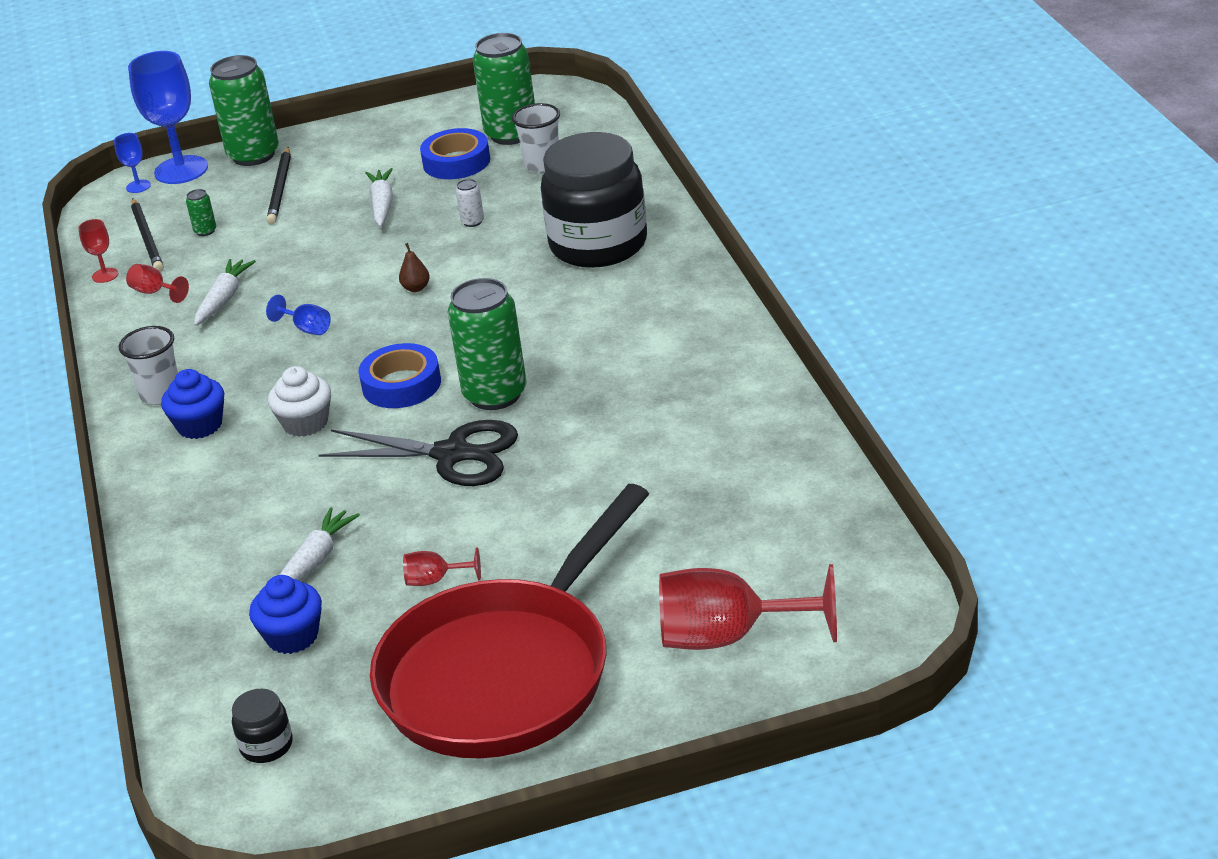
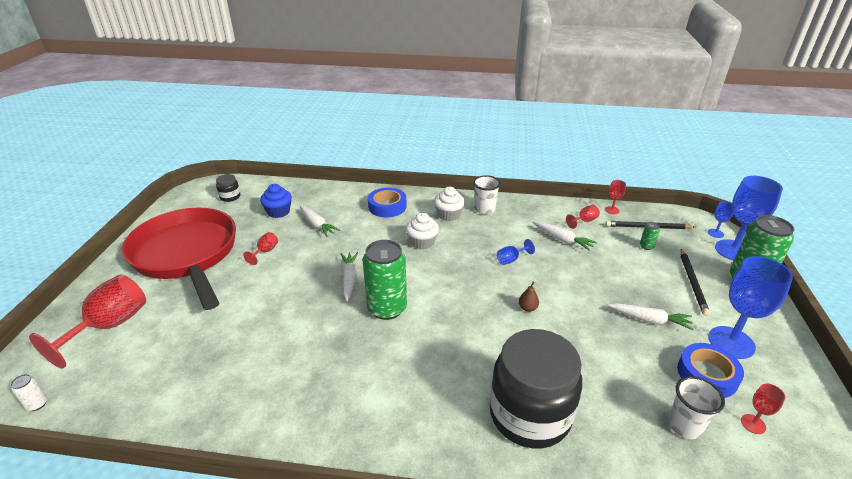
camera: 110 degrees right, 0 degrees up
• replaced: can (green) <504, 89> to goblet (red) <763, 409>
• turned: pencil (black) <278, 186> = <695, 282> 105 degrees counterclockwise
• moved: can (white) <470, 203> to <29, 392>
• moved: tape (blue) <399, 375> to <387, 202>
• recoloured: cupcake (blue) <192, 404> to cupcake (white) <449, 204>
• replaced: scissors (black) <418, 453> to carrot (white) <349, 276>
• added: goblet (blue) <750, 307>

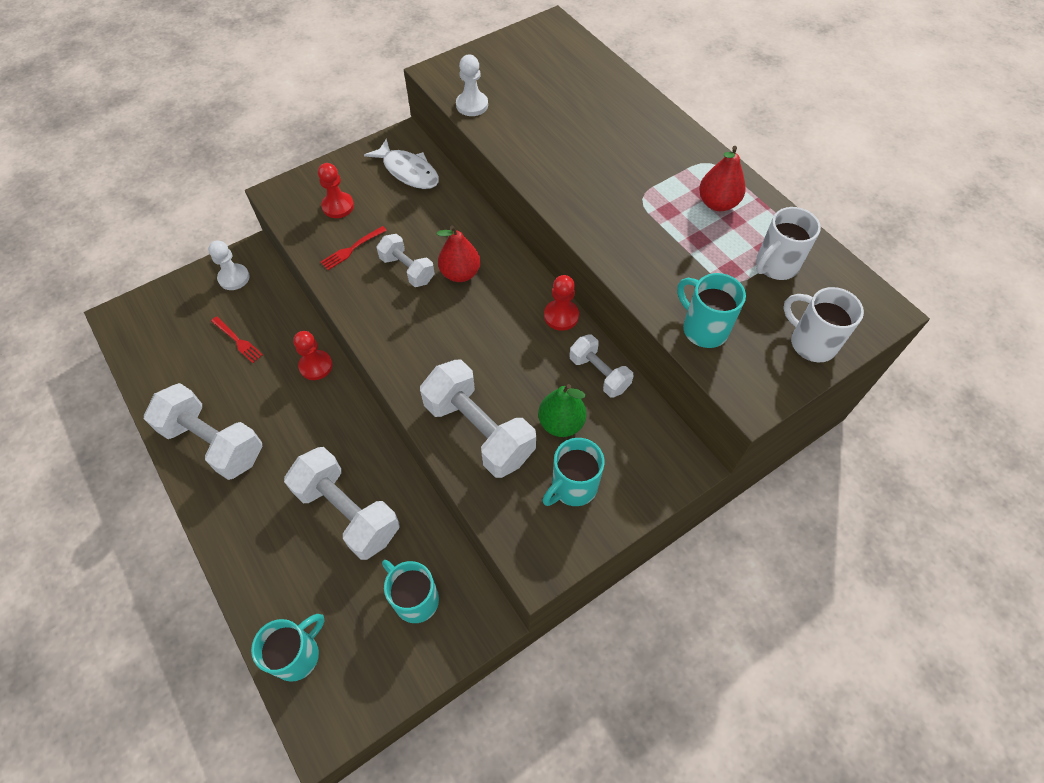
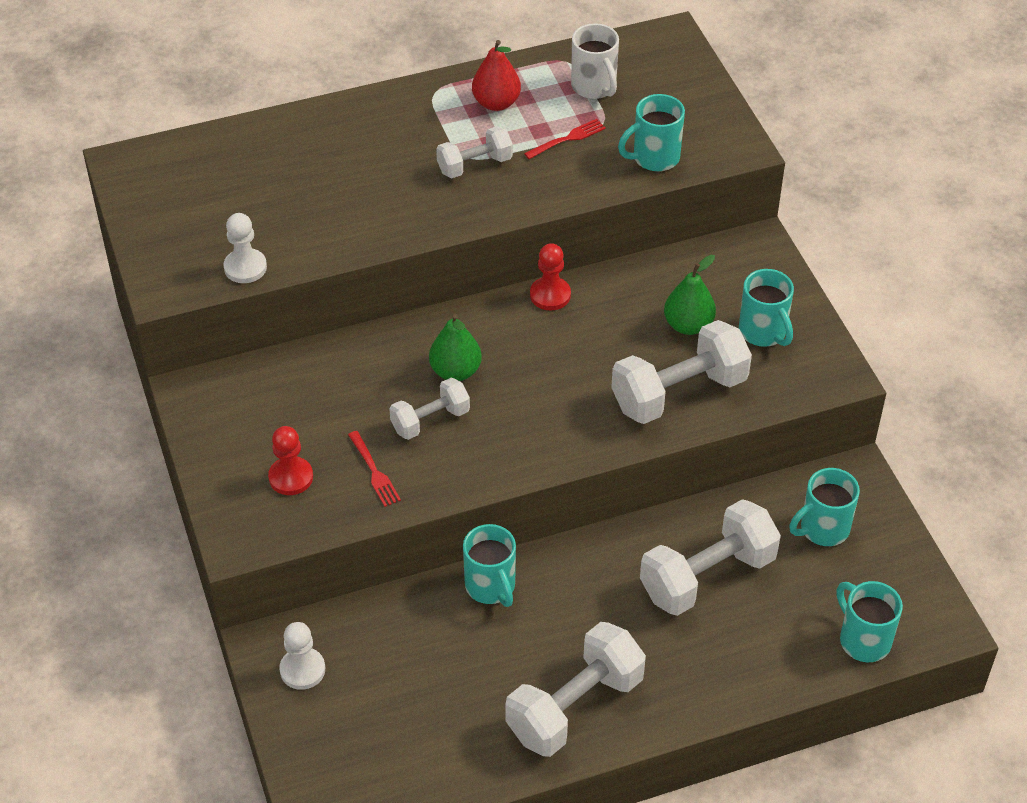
camera: 75 degrees left, 10 degrees down
• removed: fish (white) <401, 163>
• recoloured: pear (red) <458, 253> to pear (green) <455, 347>
• removed: mug (white) <823, 324>
• moved: fork (red) <237, 340> to <565, 139>
• replaced: pawn (red) <313, 355> to mug (turquoise) <489, 565>
• moved: dumbbell (white) <601, 365> to <474, 152>

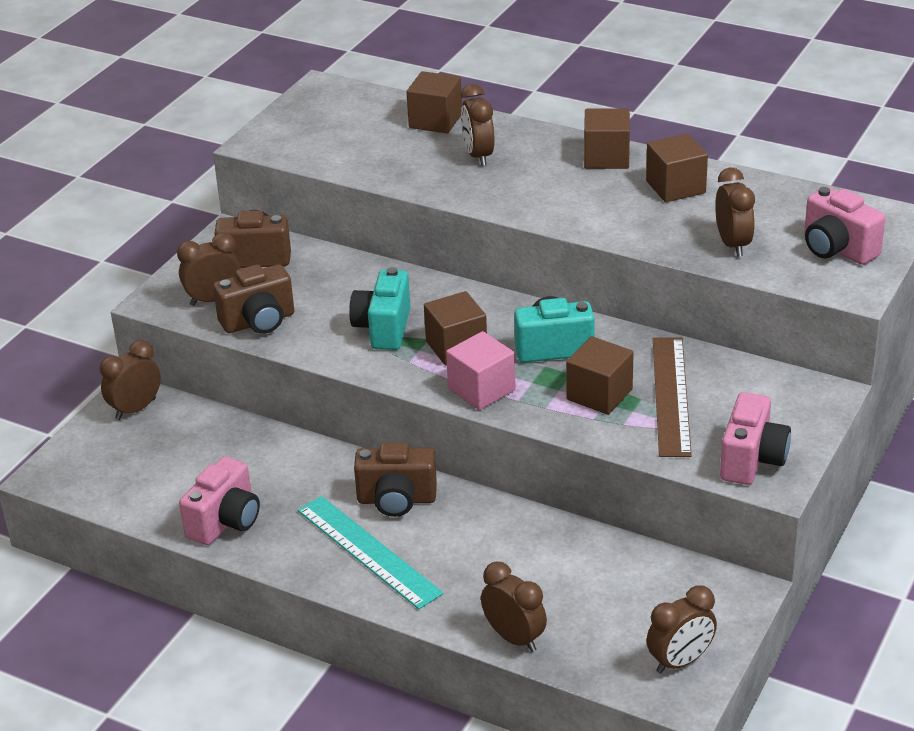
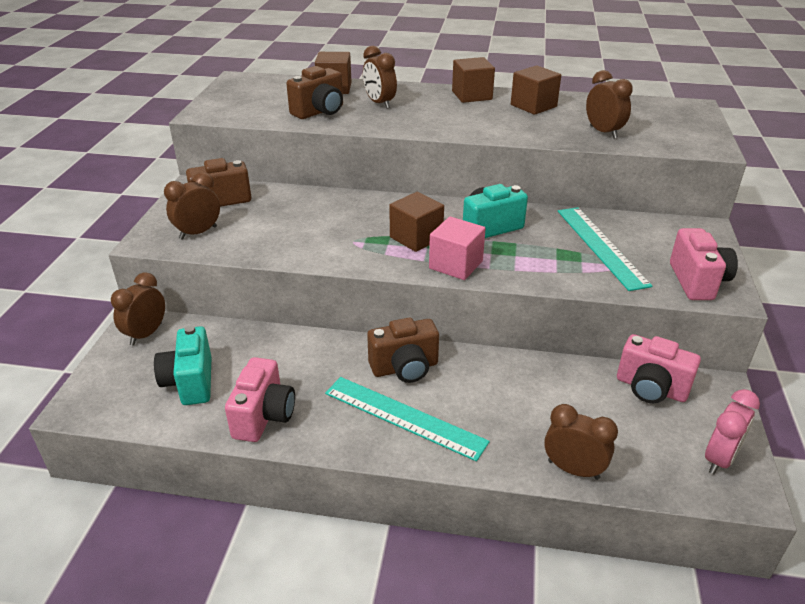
camera: 20 degrees left, 0 degrees up
• moved: camera (pink) <844, 226> to <659, 368>
• moved: camera (brown) <253, 299> to <314, 92>
• moved: camera (turquoise) <380, 308> to <182, 365>
• removed: cube (brown) <600, 375>
• recoloured: ruler (brown) <672, 397> to ruler (turquoise) <605, 249>
• recoloured: clock (brown) <682, 629> to clock (pink) <732, 431>

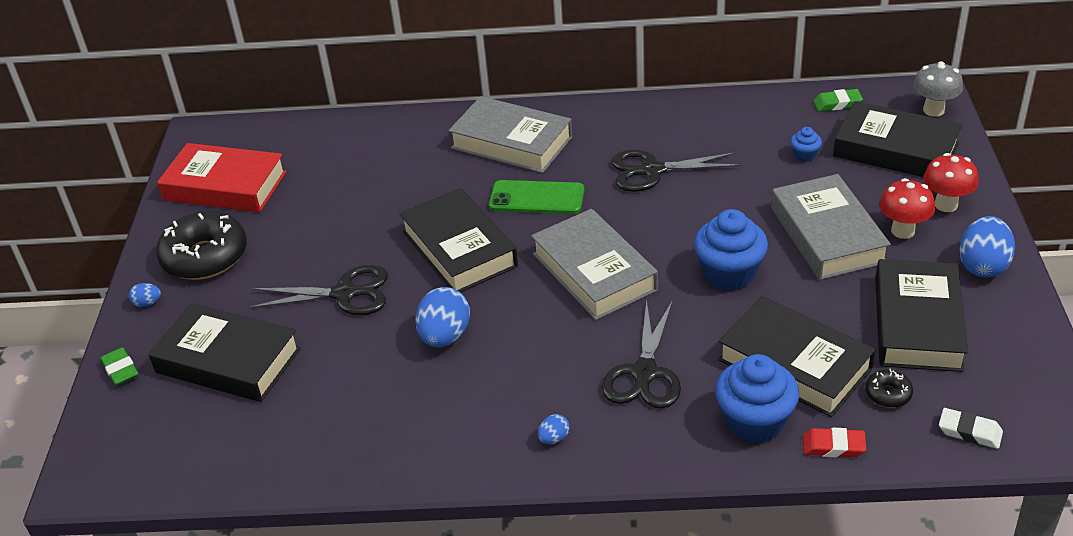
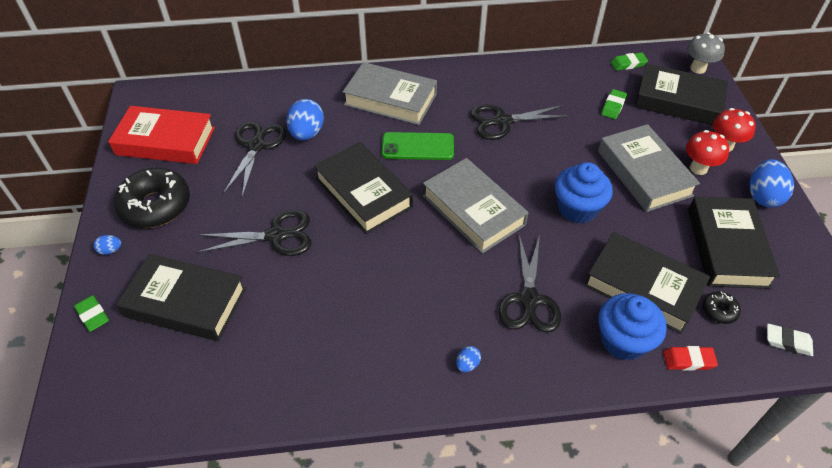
camera: 10 degrees left, 10 degrees up
• replaced: cupcake (blue) <806, 144> to eraser (green) <614, 104>
• moved: egg (blue) <442, 317> to <305, 120>
• added: scissors (black) <254, 159>

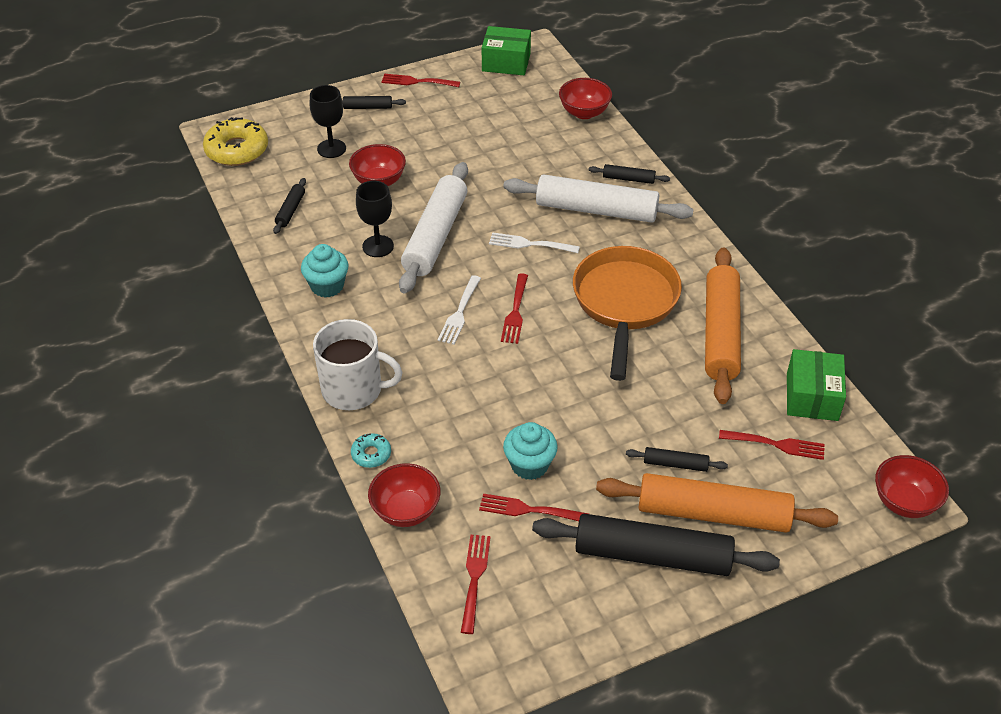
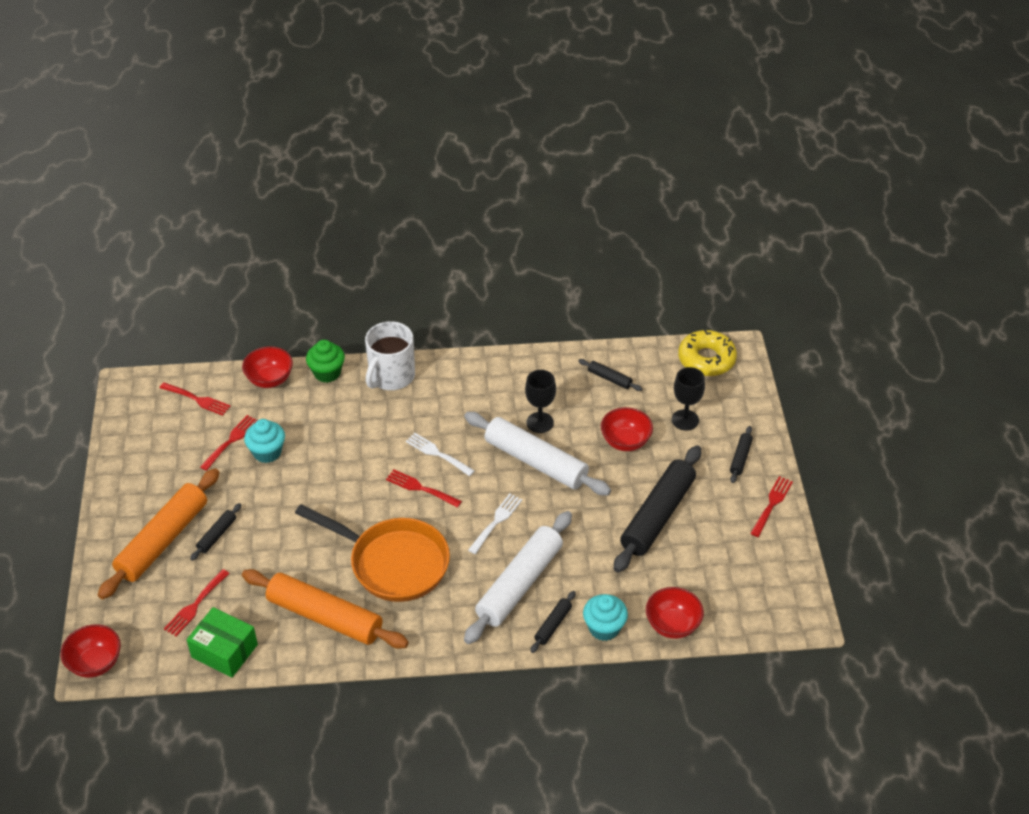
camera: 110 degrees right, 0 degrees up
• removed: box (green) <506, 50>
• moved: cupcake (turquoise) <325, 271> to <605, 617>
• replaced: donut (turquoise) <371, 450> to cupcake (green) <325, 361>
• moved: rolling pin (black) <656, 545> to <657, 509>

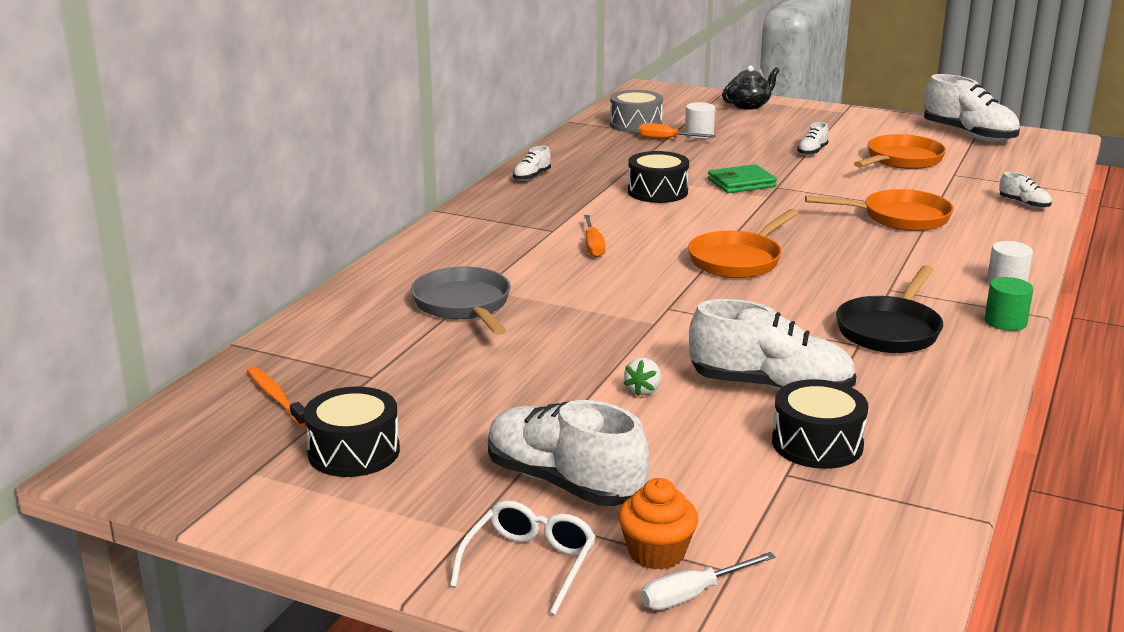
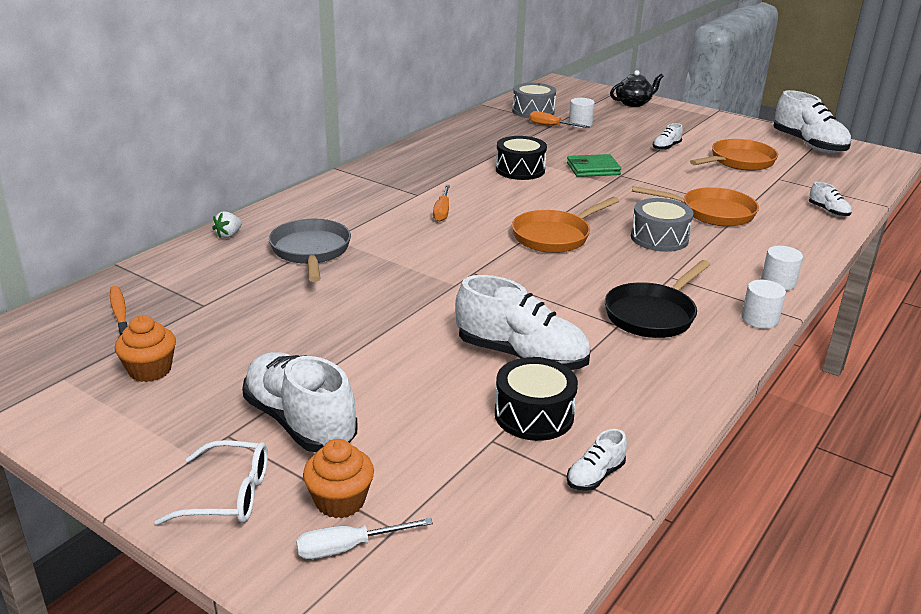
camera: 10 degrees right, 5 degrees up
• moved: shoe (white) <532, 163> to <597, 460>
• recoloured: cylinder (green) <1008, 304> to cylinder (white) <763, 304>
• moved: strawberry (white) <642, 377> to <227, 224>
• replaced: drum (black) <352, 431> to cupcake (orange) <145, 348>
• turned: glasses (white) <523, 557> = <211, 482> 60 degrees clockwise
• added: drum (grey) <662, 225>

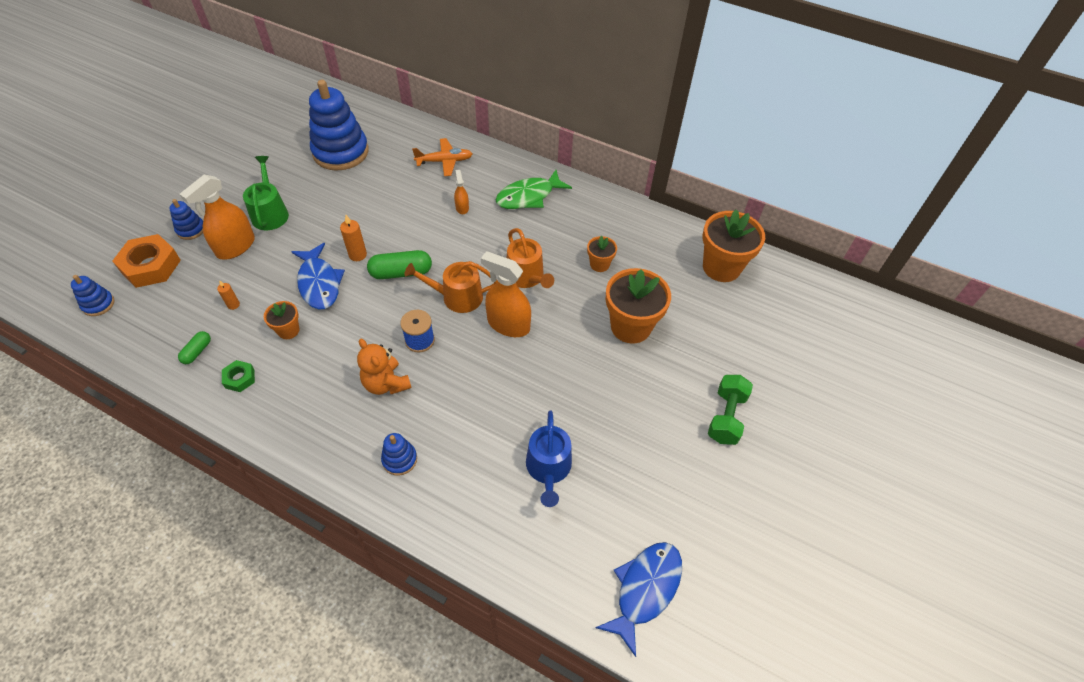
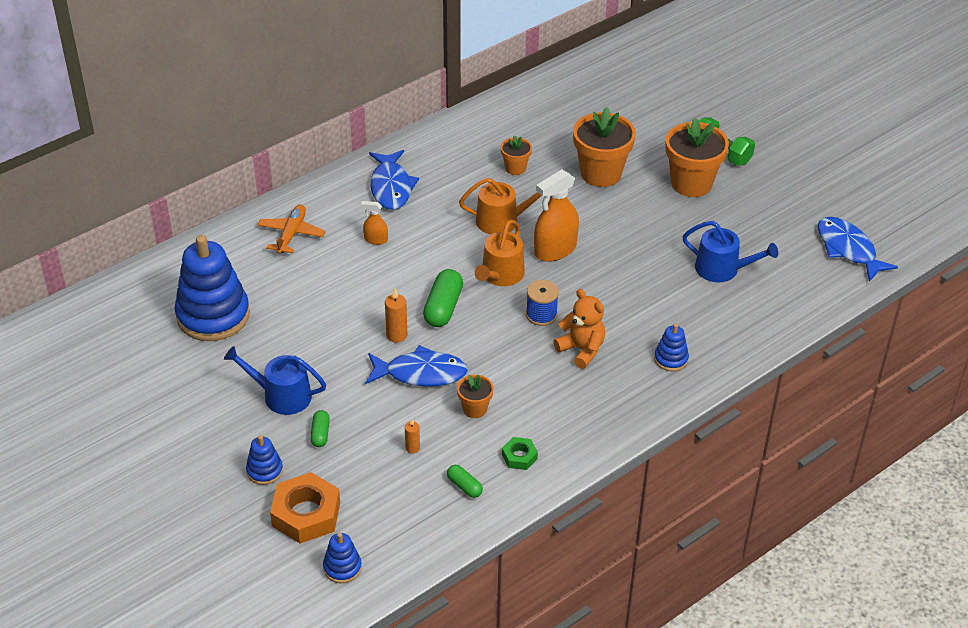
camera: 65 degrees left, 10 degrees down
• recoloured: watering can (green) <266, 193> to watering can (blue) <275, 380>
• recoloured: fish (green) <534, 189> to fish (blue) <394, 180>
• replaced: spray bottle (orange) <217, 217> to capsule (green) <320, 428>
• moved: flower pot (orange) <733, 246> to <697, 157>
• turned: teddy bear (orange) <384, 367> = <579, 329> 120 degrees counterclockwise

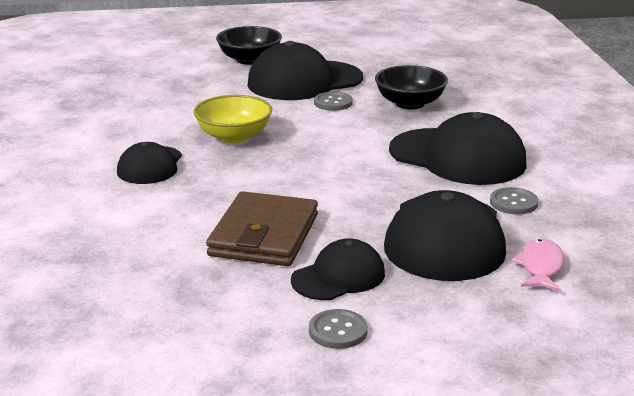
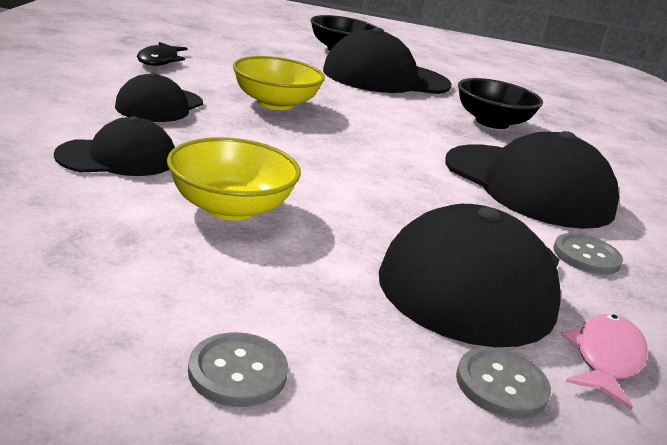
camera: 10 degrees right, 0 degrees up
• moved: button (grey) <333, 101> to <503, 383>
• replaced: wallet (brown) <262, 228> to bowl (yellow) <234, 178>
• moved: cap (black) <338, 269> to <114, 146>
• added: fish (black) <162, 54>

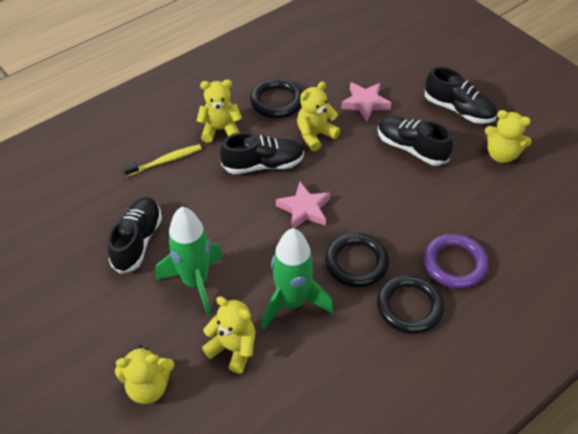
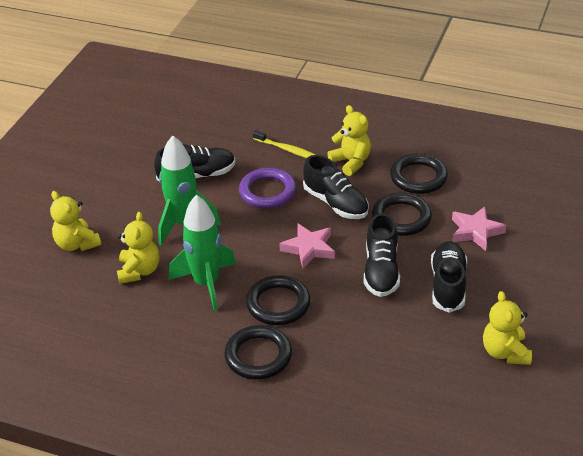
camera: 60 degrees right, 10 degrees down
• moved: shoe (black) <461, 95> to <382, 255>
• replaced: teddy bear (yellow) <318, 116> to ring (black) <402, 214>
• moved: ring (purple) <456, 261> to <268, 188>

